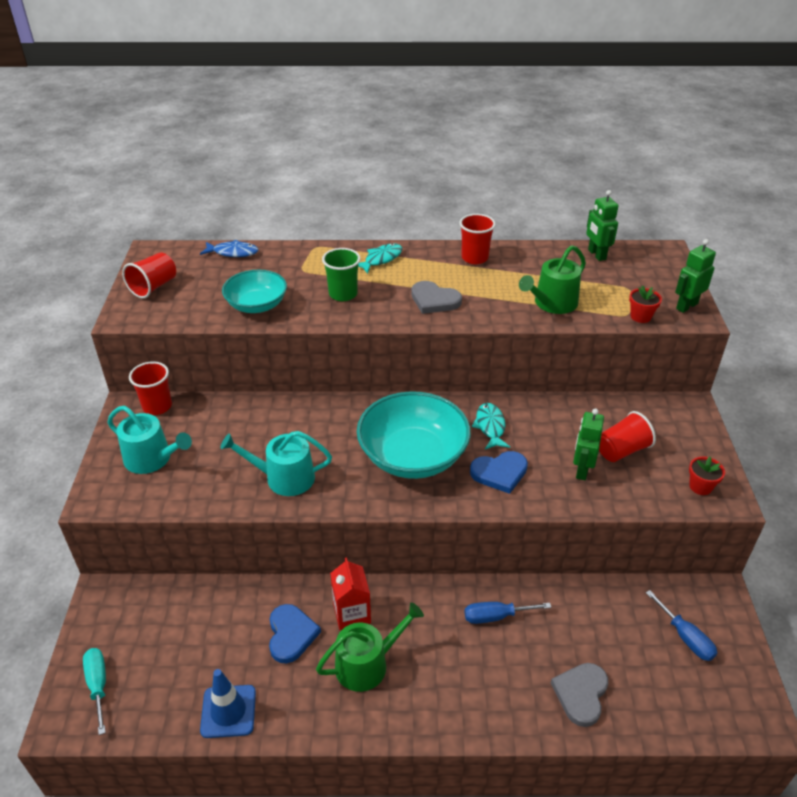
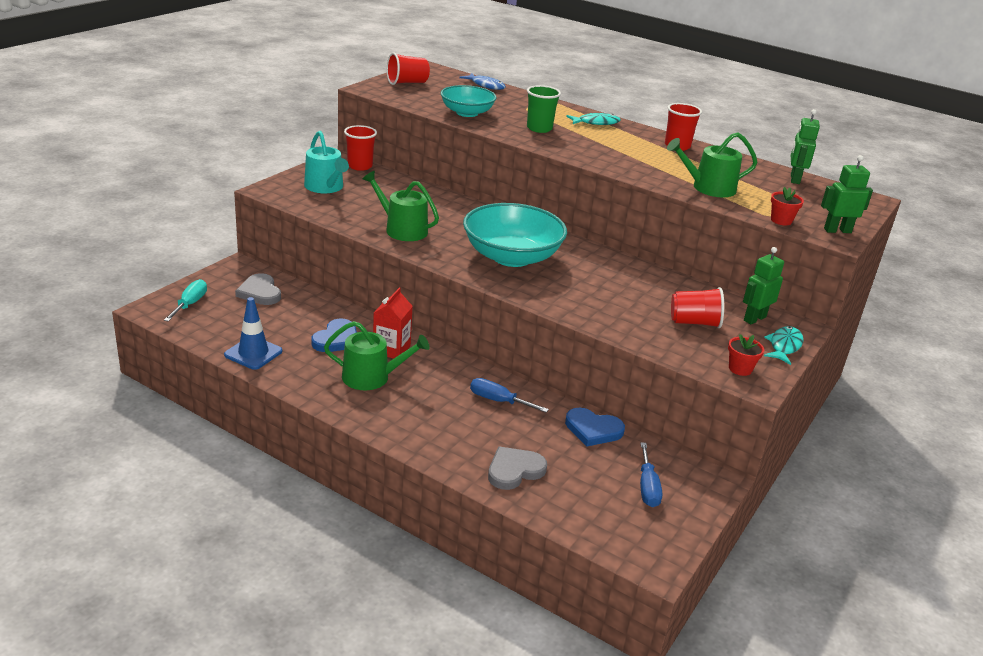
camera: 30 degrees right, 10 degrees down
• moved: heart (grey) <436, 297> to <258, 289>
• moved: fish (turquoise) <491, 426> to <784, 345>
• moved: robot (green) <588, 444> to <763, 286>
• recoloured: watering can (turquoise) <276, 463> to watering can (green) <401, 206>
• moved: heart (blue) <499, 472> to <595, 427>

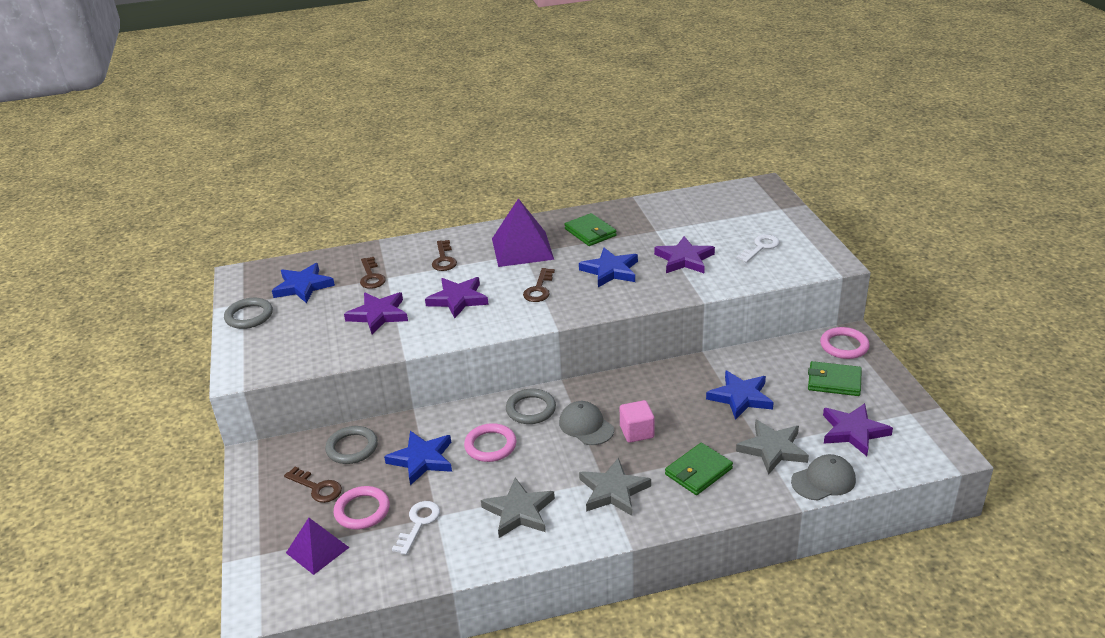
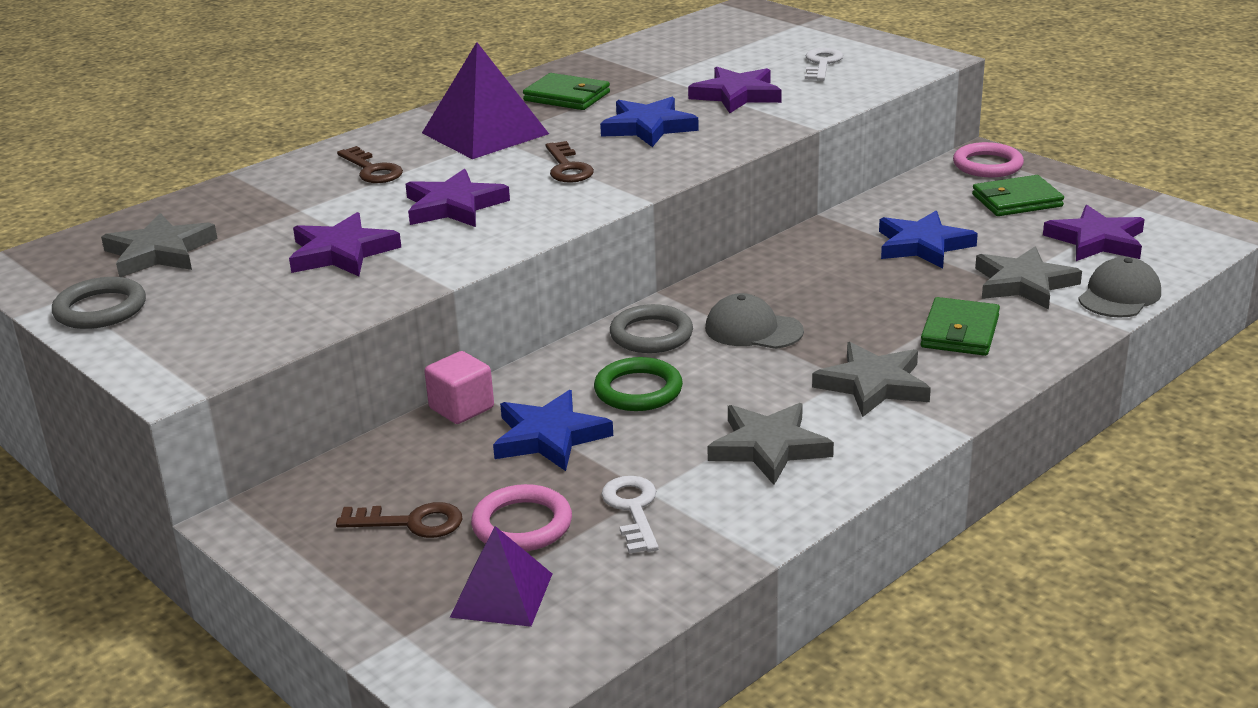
camera: 30 degrees left, 5 degrees down
• removed: key (brown) <373, 273>
• recoloured: star (blue) <303, 283> to star (grey) <159, 245>
• moved: cube (pink) <637, 421> to <459, 387>
• recoloured: ring (pink) <490, 442> to ring (green) <638, 384>
• removed: ring (grey) <351, 445>

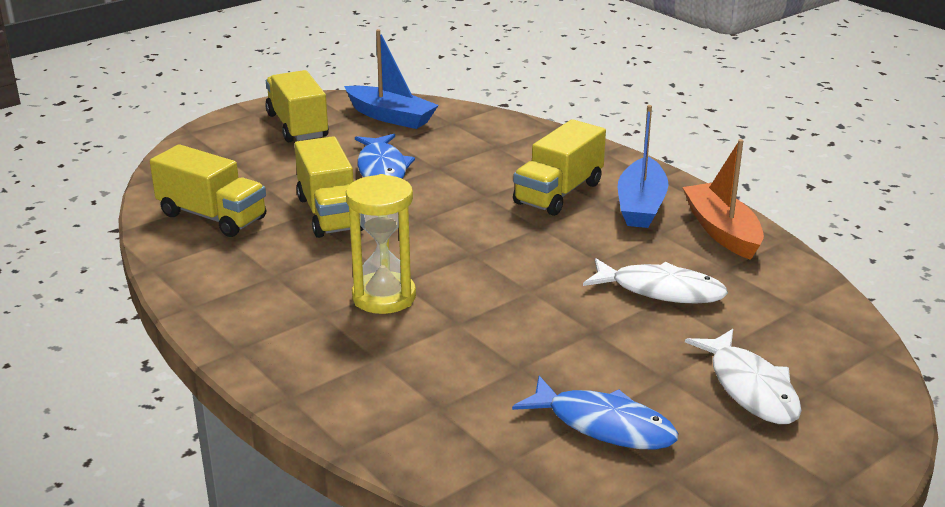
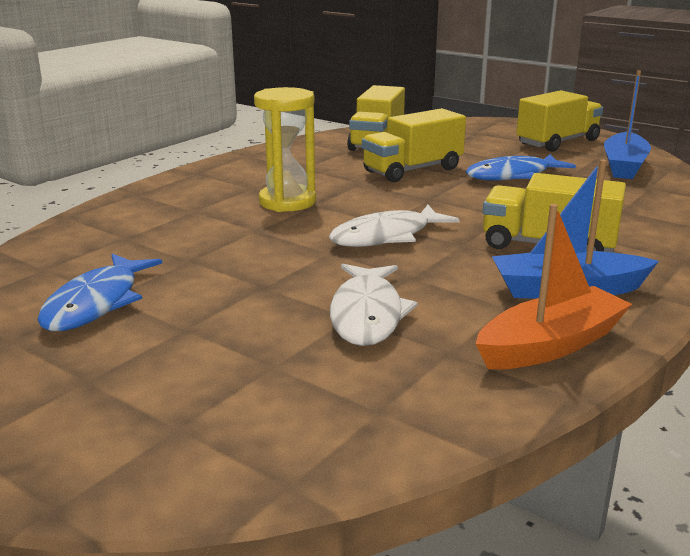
camera: 75 degrees right, 5 degrees down
• moved: fish (white) <743, 376> to <394, 226>

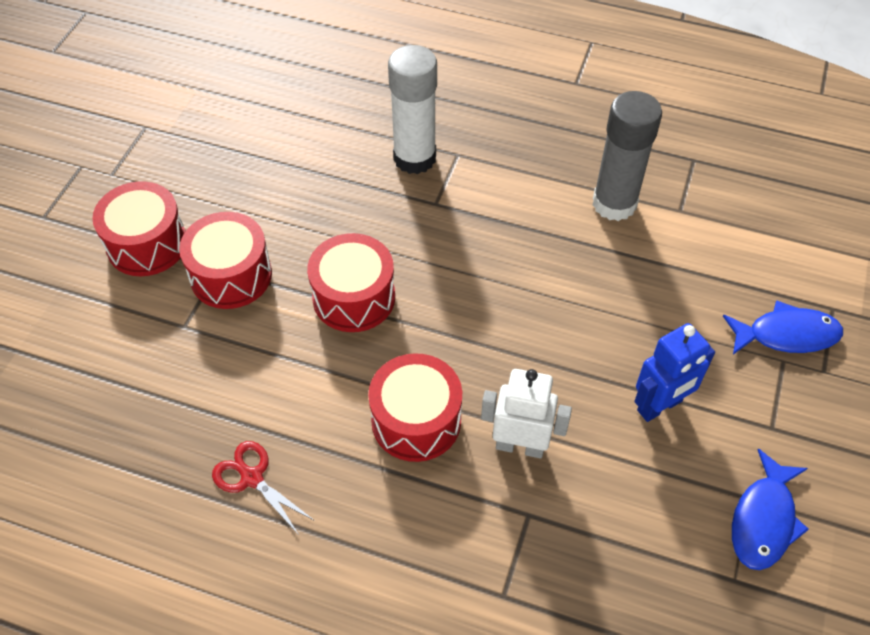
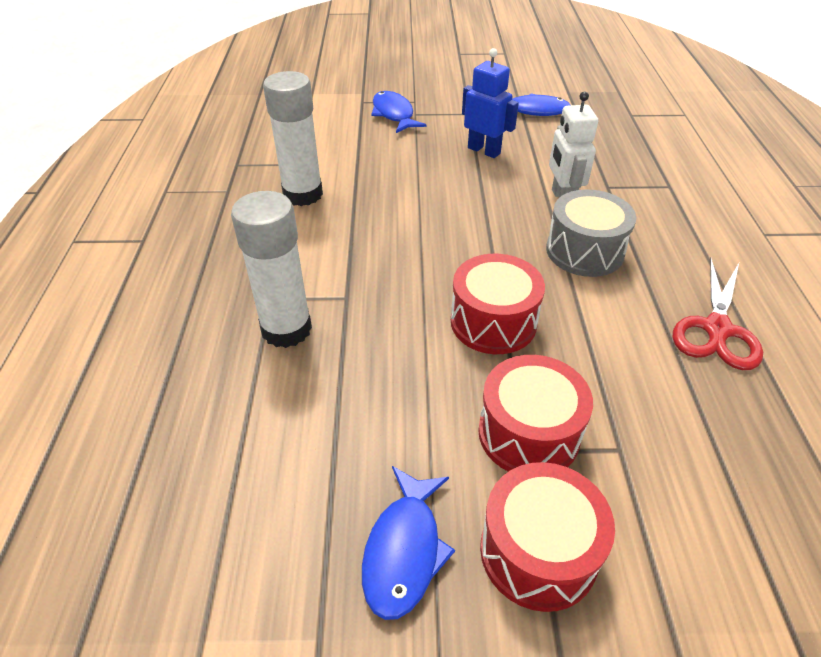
camera: 110 degrees left, 10 degrees down
• recoloured: glue stick (grey) <627, 156> to glue stick (white) <293, 138>
• recoloured: drum (red) <415, 407> to drum (grey) <591, 233>
• resized: scissors (red) <263, 488> = <718, 314> x1.51
• added: fish (blue) <408, 543>

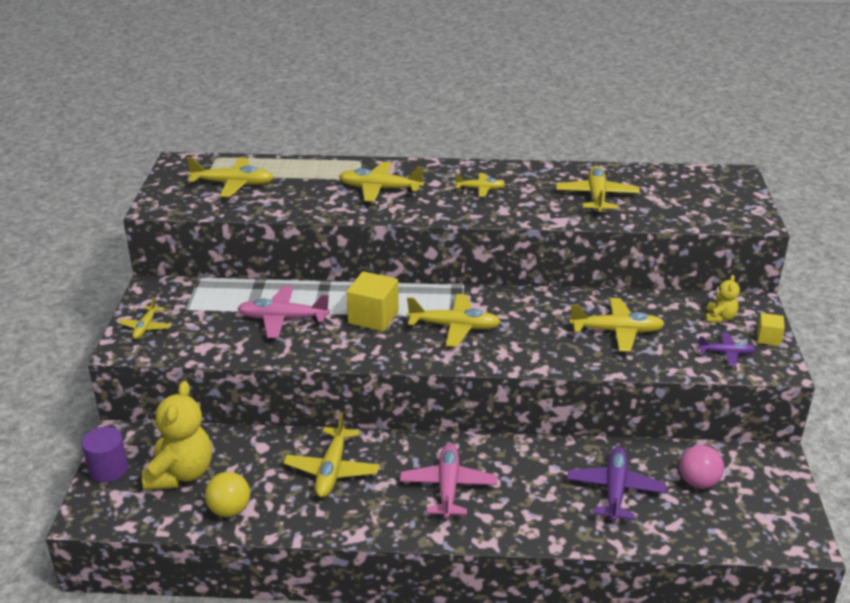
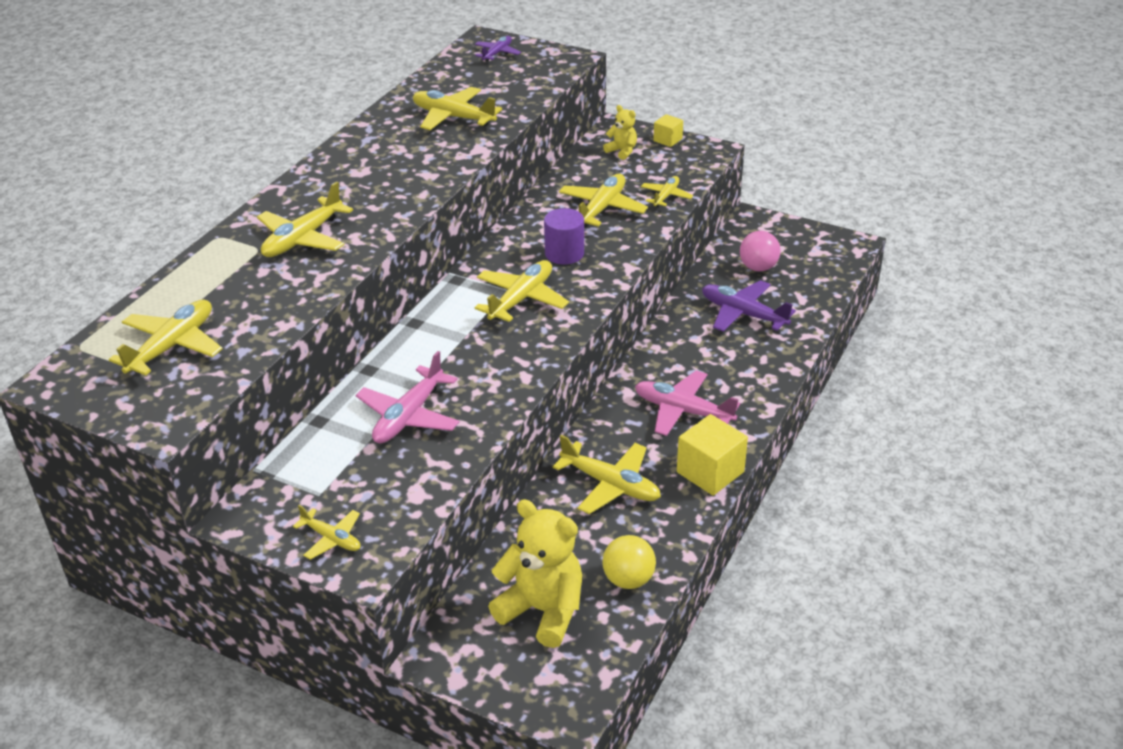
camera: 65 degrees left, 5 degrees up
• moved: plane (yellow) <480, 185> to <667, 191>
• moved: cube (yellow) <372, 301> to <712, 455>
• moved: plane (purple) <726, 349> to <498, 49>
• moved: cylinder (purple) <105, 454> to <564, 236>

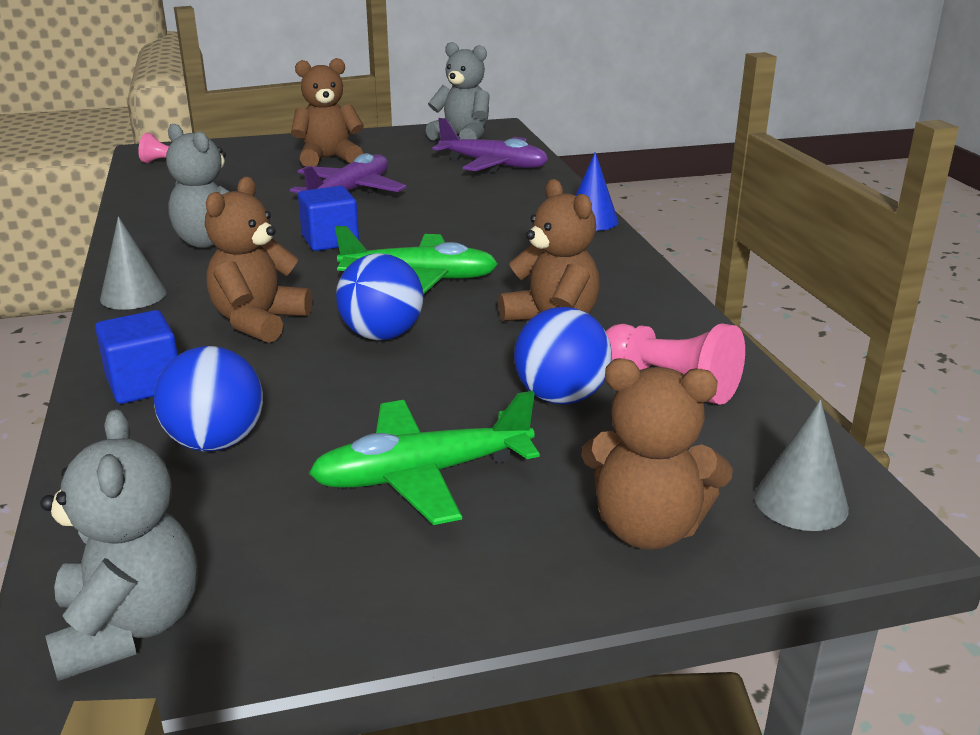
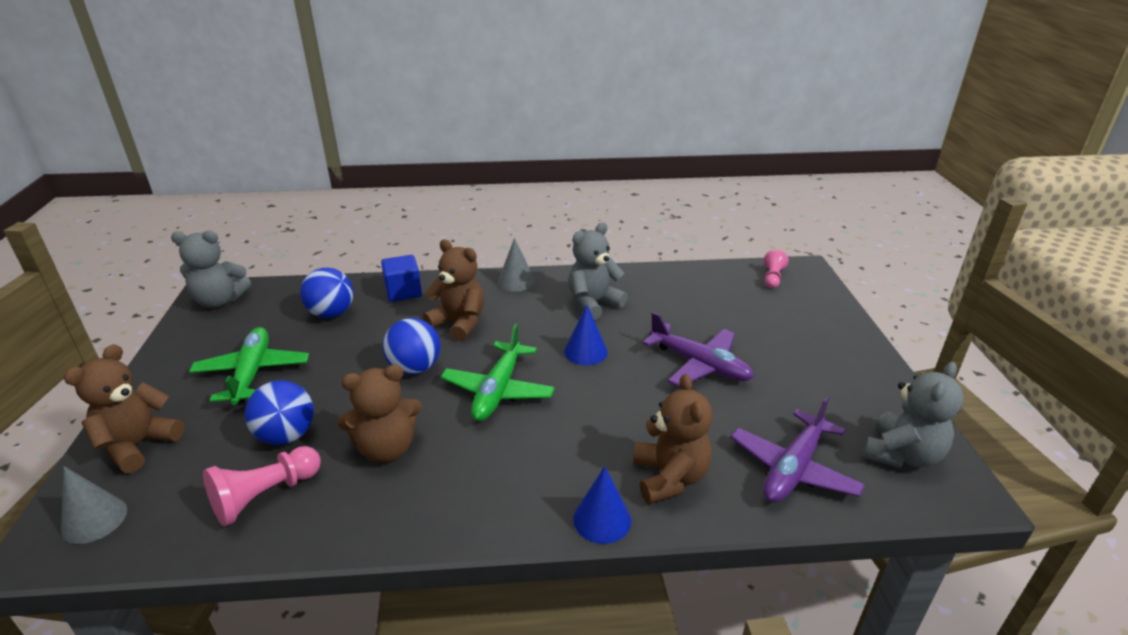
camera: 100 degrees right, 5 degrees up
• moved: teddy bear (brown) <327, 112> to <673, 439>
• replaced: cube (blue) <328, 218> to cone (blue) <586, 335>

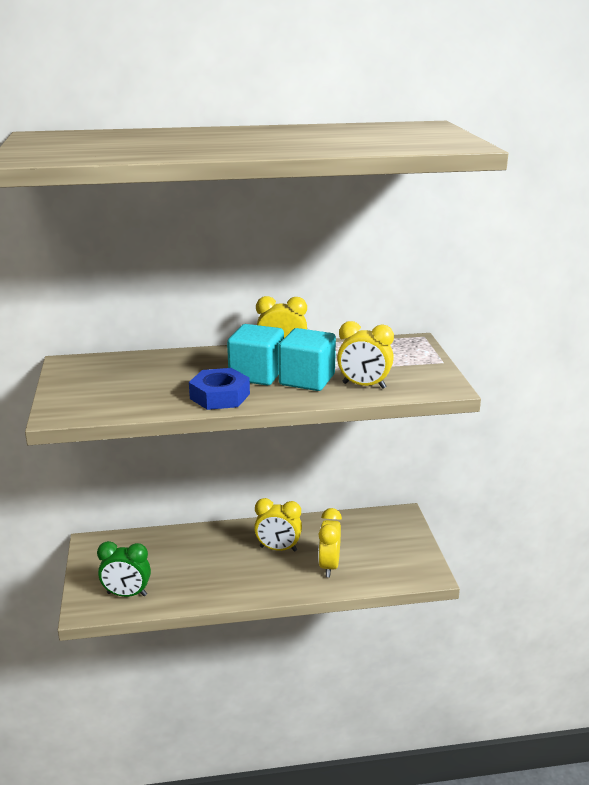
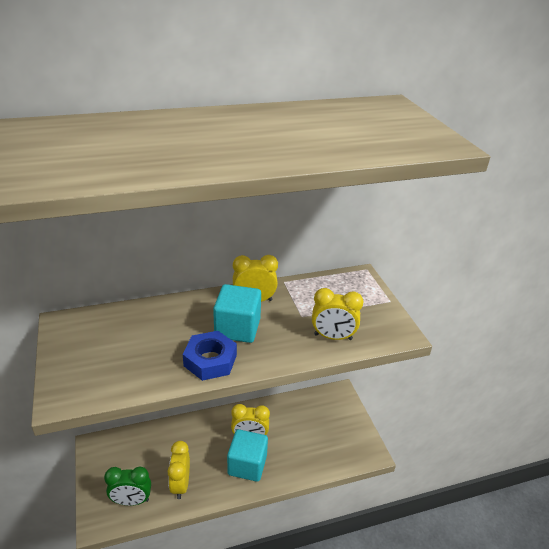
camera: 10 degrees left, 10 degrees up
• moved: cube (turquoise) <307, 359> to <247, 455>
• moved: clock (yellow) <330, 542> to <179, 470>

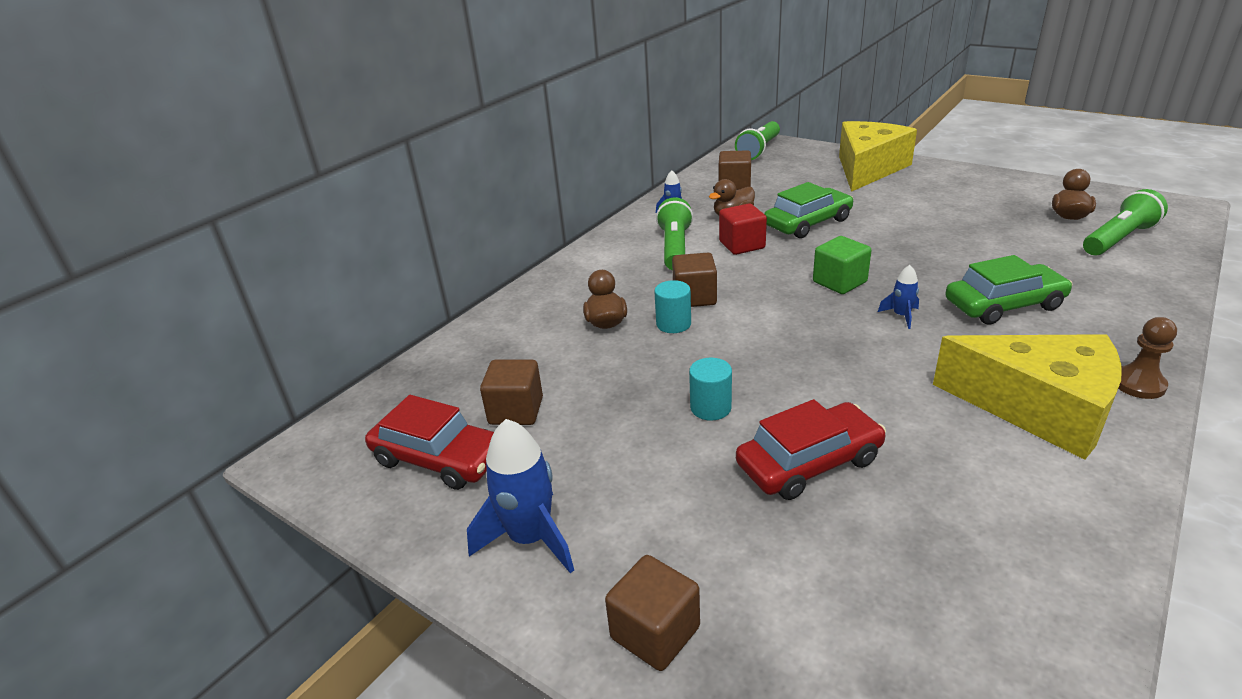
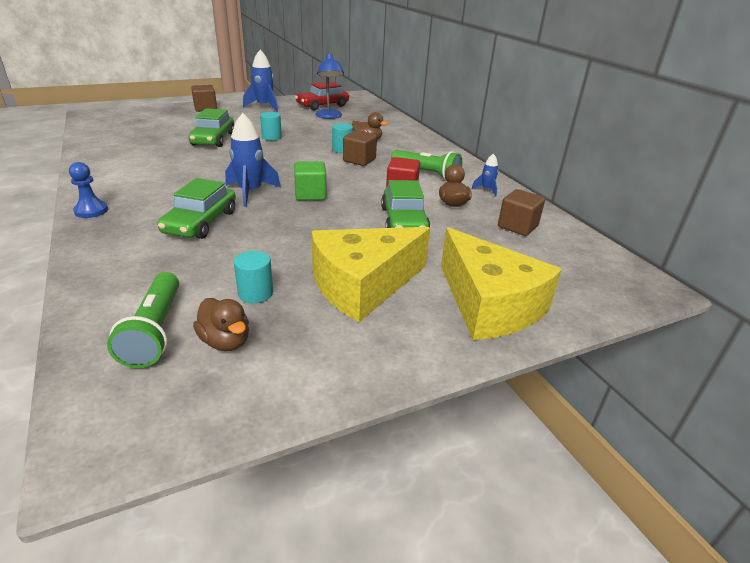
camera: 115 degrees right, 0 degrees up
• removed: flashlight (green) <757, 140>
• resized: rocket (blue) <898, 297> = <253, 160> x1.95
• recoloured: pawn (brown) <1147, 358> to pawn (blue) <88, 190>
• moved: cheese (yellow) <1027, 397> to <371, 274>
• replaced: cube (brown) <511, 392> to lamp (blue) <329, 86>
• recoloured: car (red) <811, 449> to car (green) <211, 127>
• added: cylinder (turquoise) <253, 277>

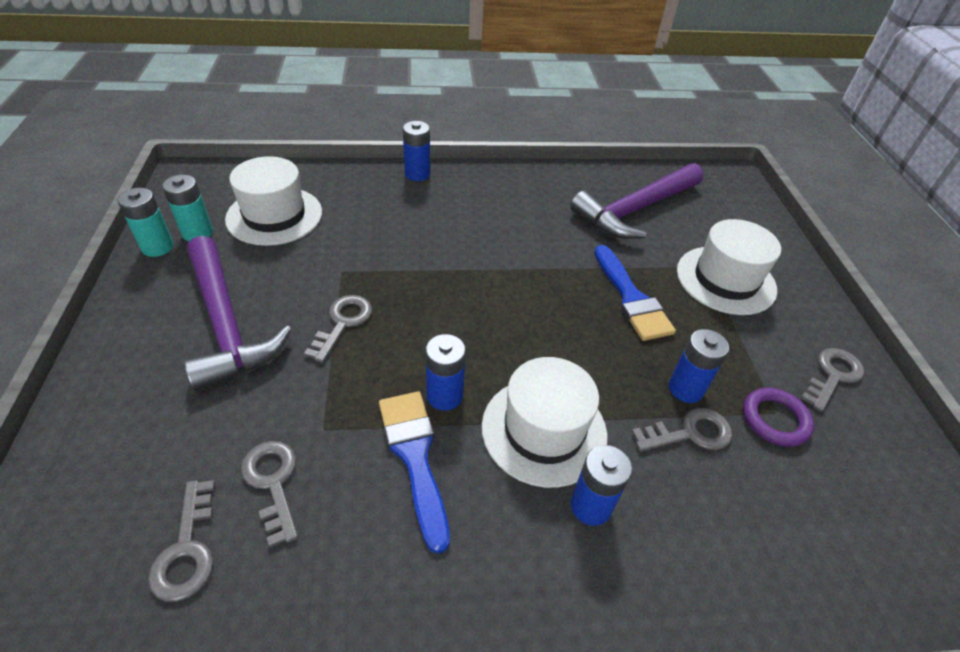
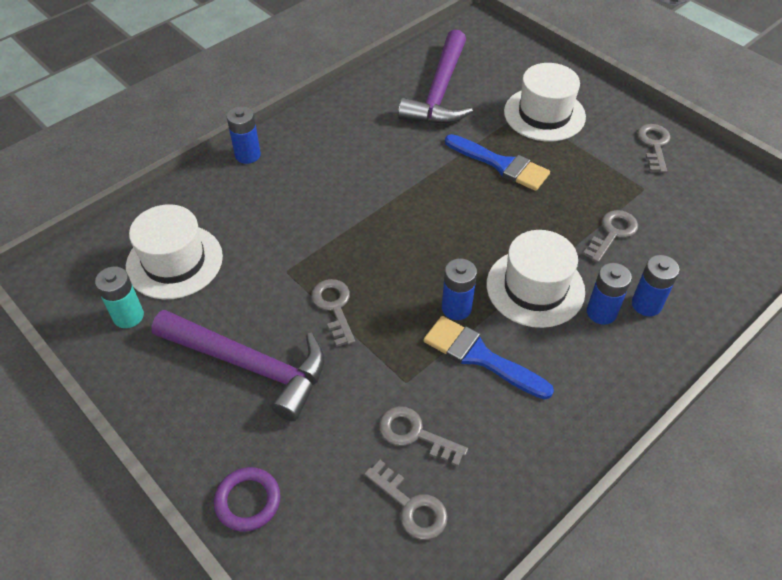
camera: 35 degrees left, 5 degrees up
• removed: battery (turquoise) <145, 222>
• moved: battery (blue) <699, 366> to <655, 285>
• moved: ring (purple) <778, 417> to <247, 499>

